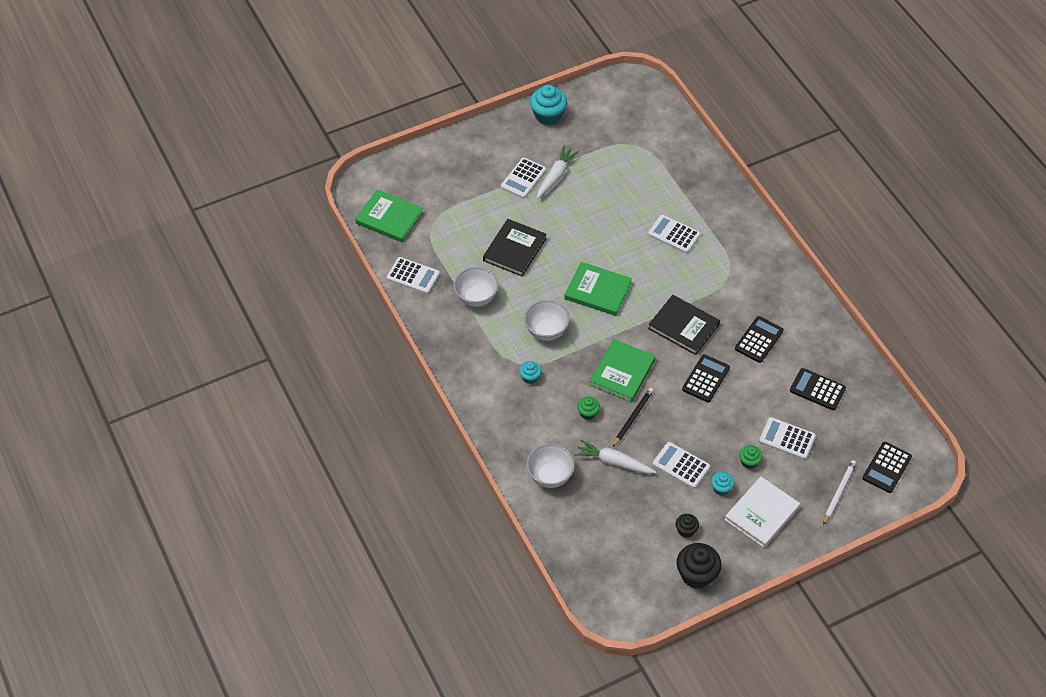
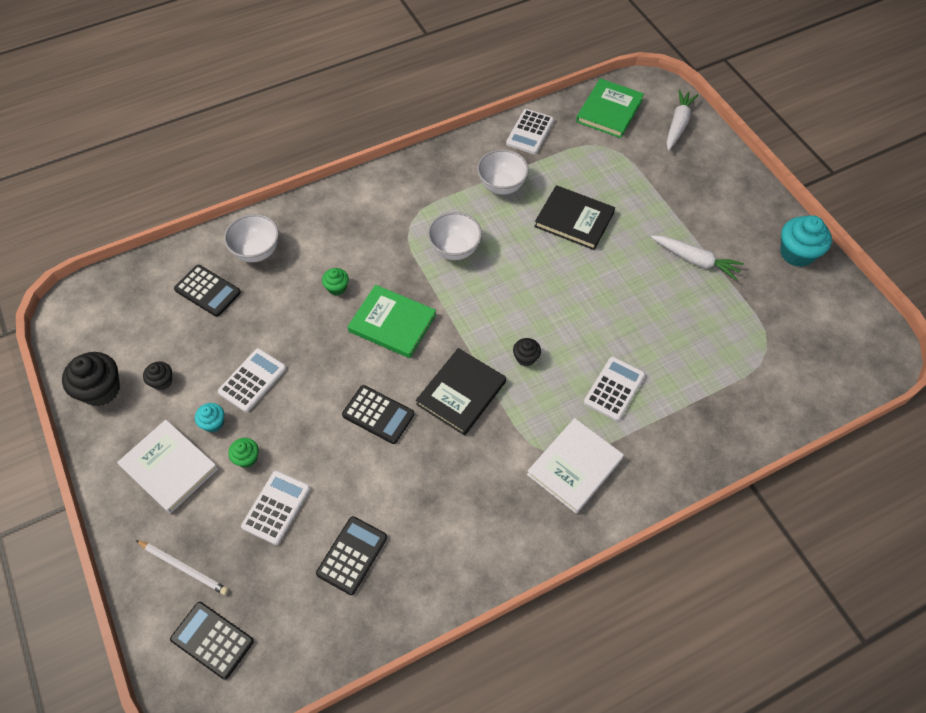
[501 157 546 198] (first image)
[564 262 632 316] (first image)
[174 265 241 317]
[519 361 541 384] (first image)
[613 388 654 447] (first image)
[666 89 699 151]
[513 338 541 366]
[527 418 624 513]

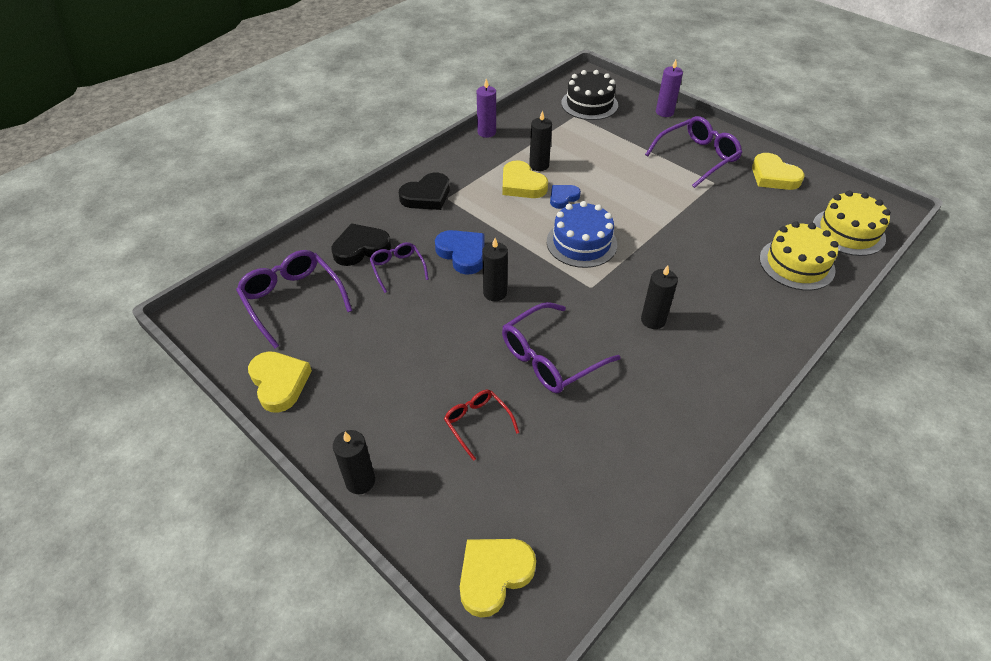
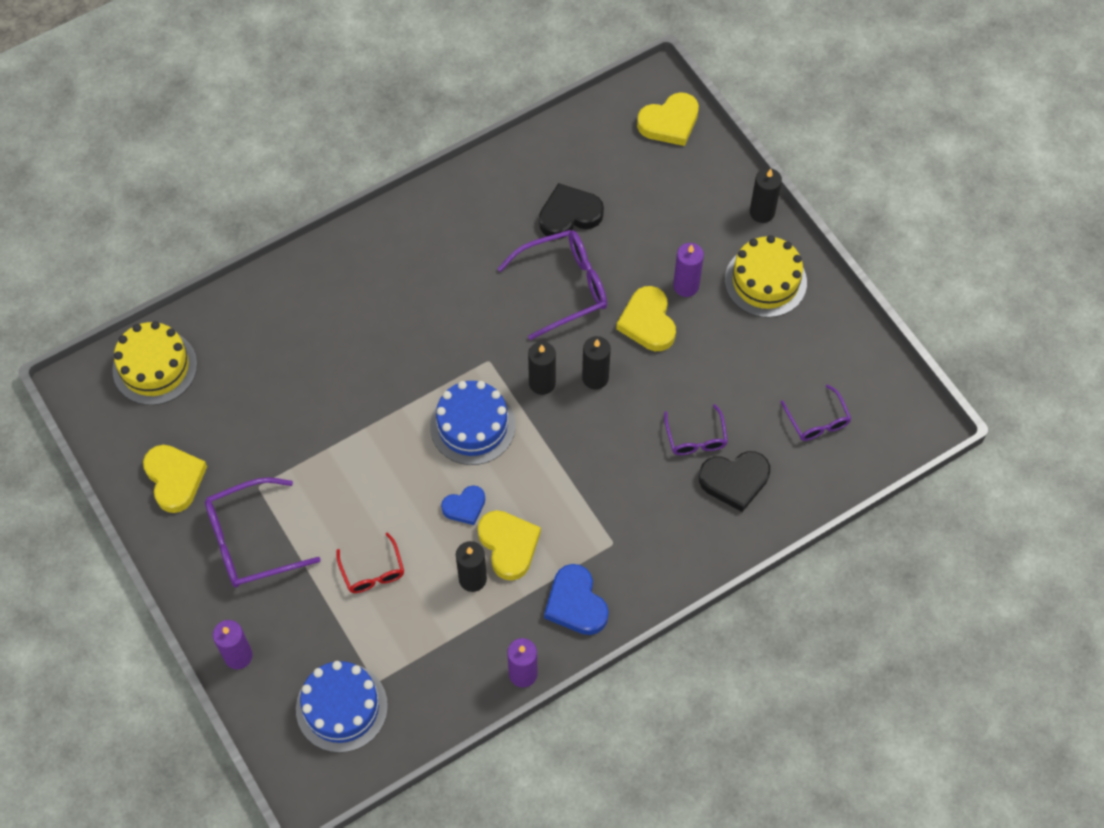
[296 661 388 753]
[539 183 604 239]
[725 235 807 318]
[544 564 609 635]
[781 384 851 441]
[528 342 556 395]
[616 286 676 351]
[337 532 404 593]
[673 243 704 297]

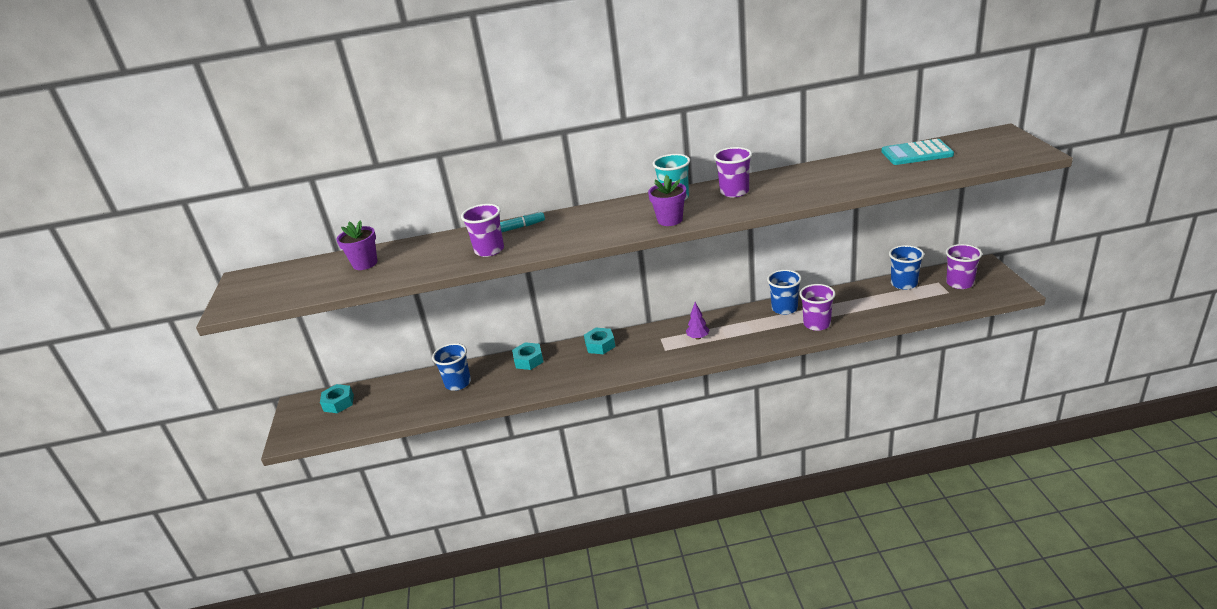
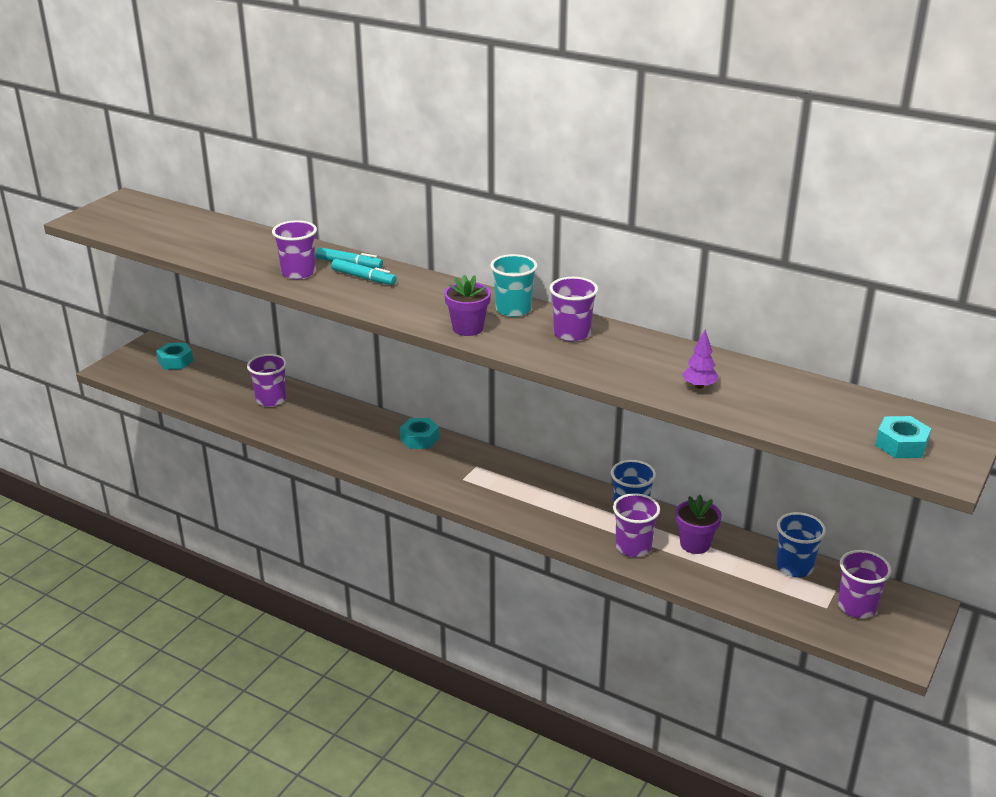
[881 139 954 165] (first image)
[676 495 722 554]
[682 329 718 389]
[875 416 931 458]
[247 354 287 407]
[331 259 397 285]

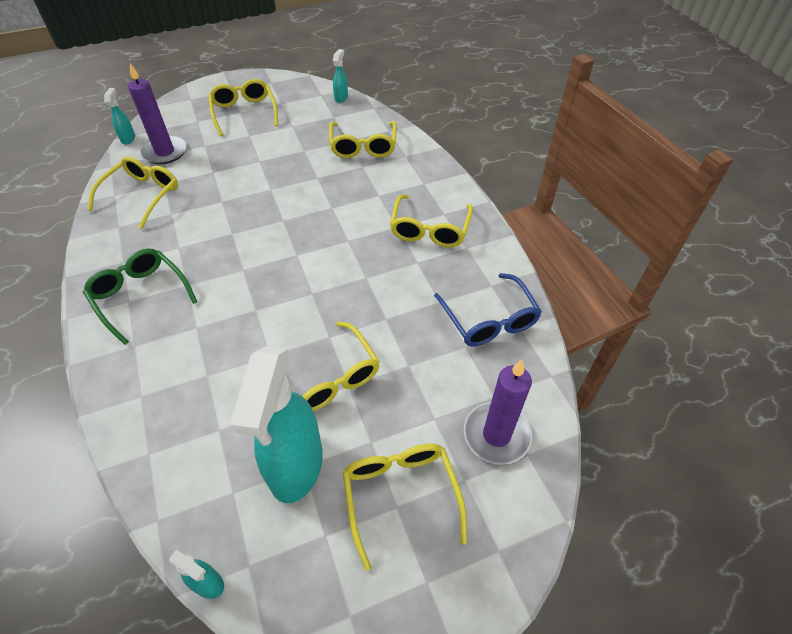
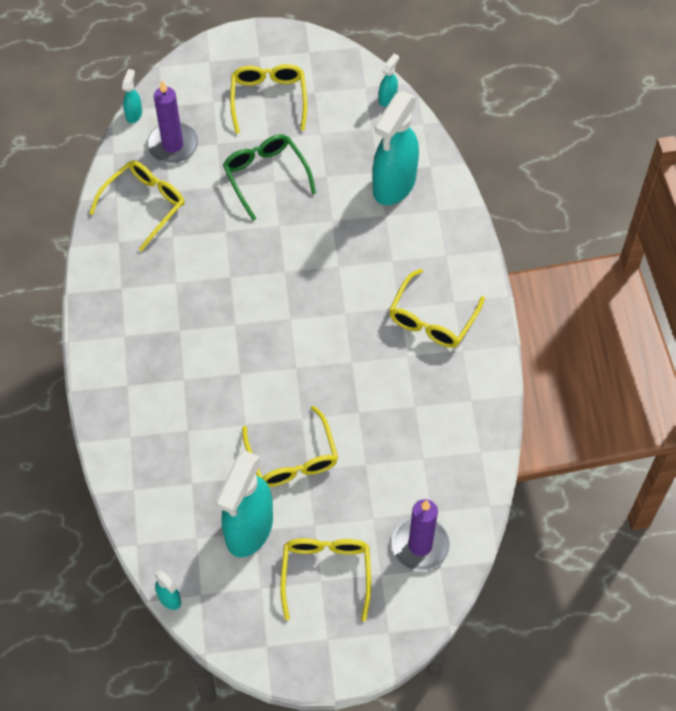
[372 91 419 205]
[223 134 316 221]
[434 273 542 346] (first image)

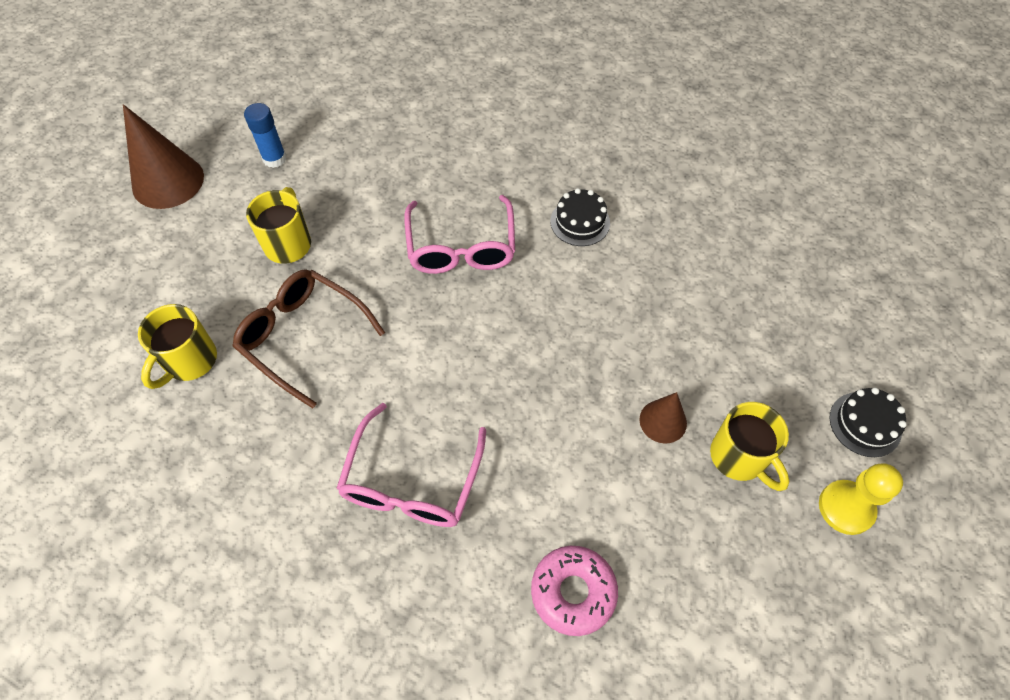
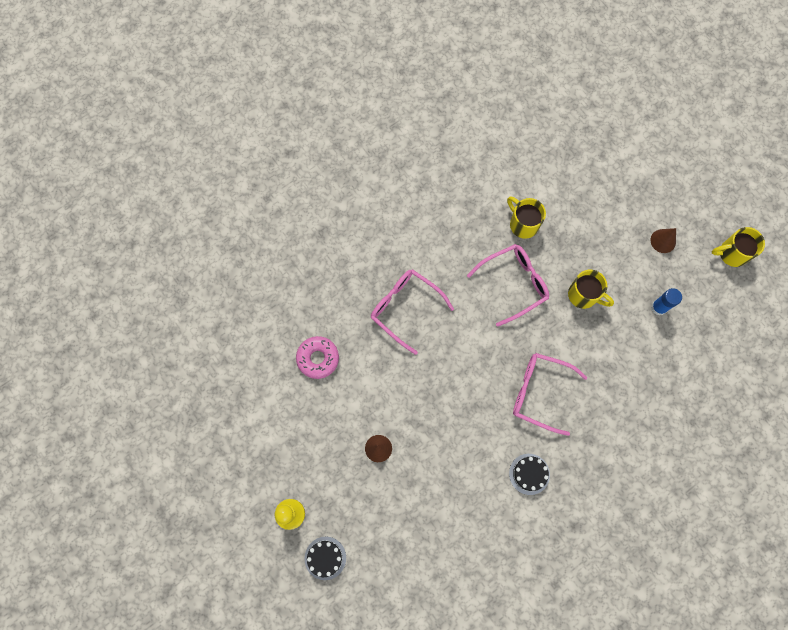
[651 228 676 253]
[467 244 549 327]
[712 227 765 267]

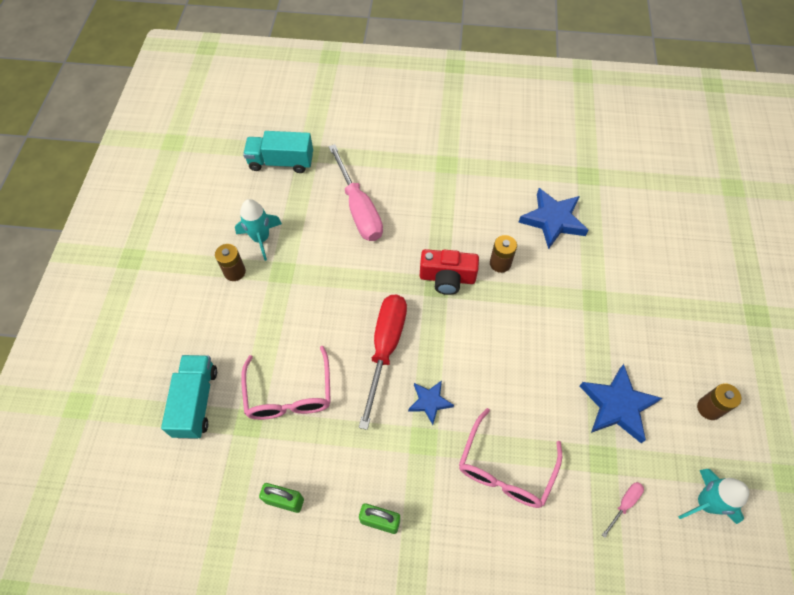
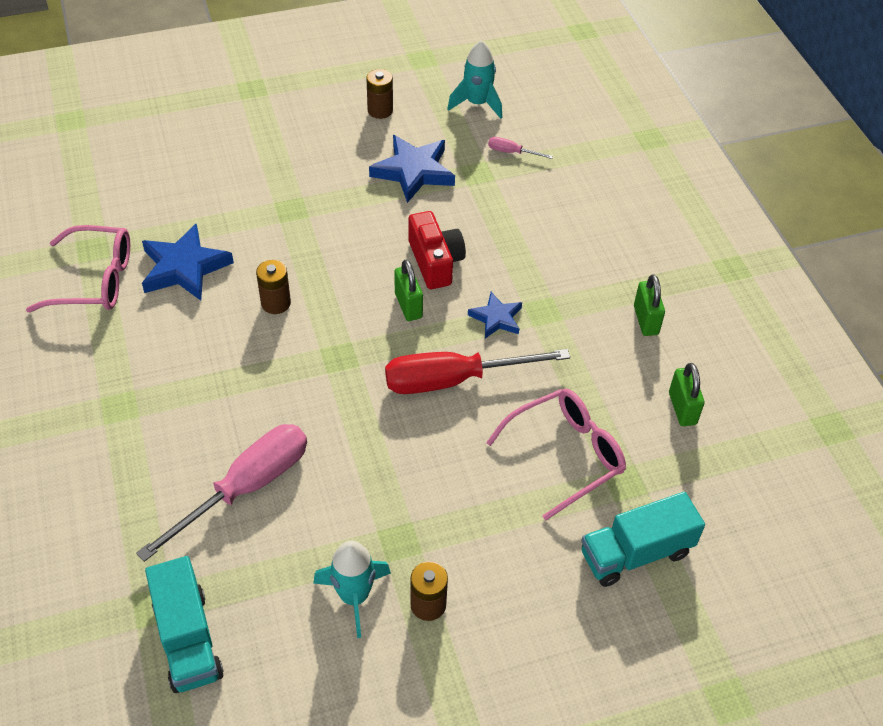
[408 211 466 289]
[26 225 130 312]
[394 260 423 321]

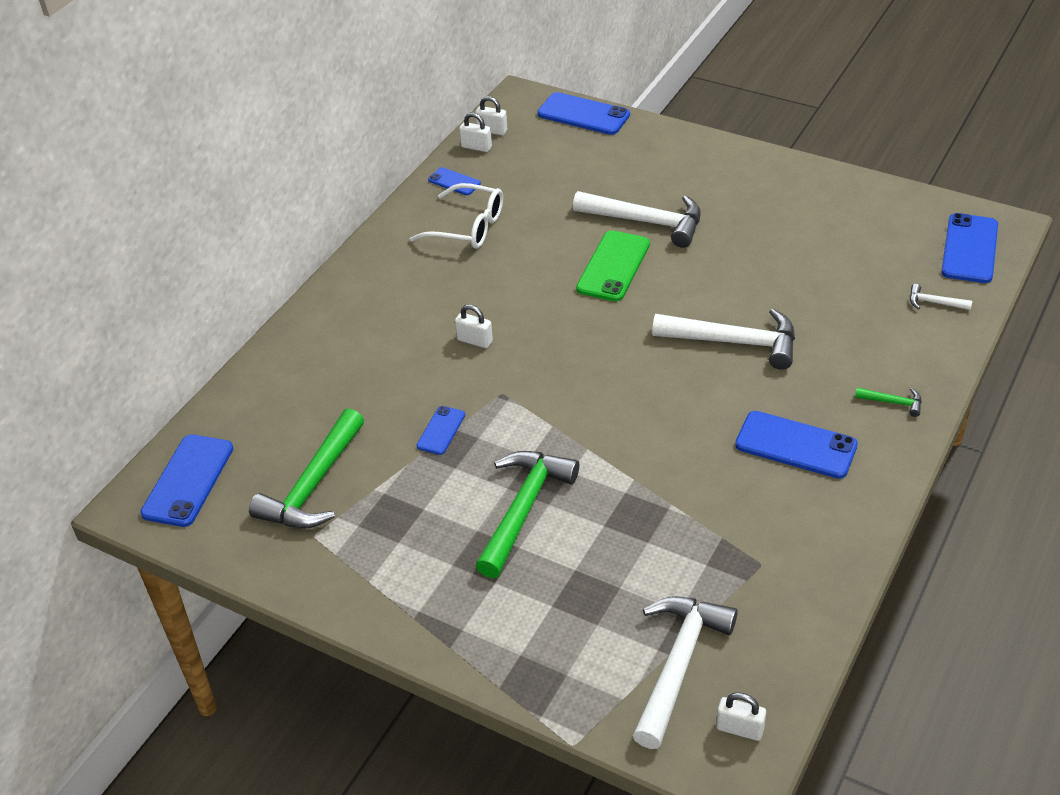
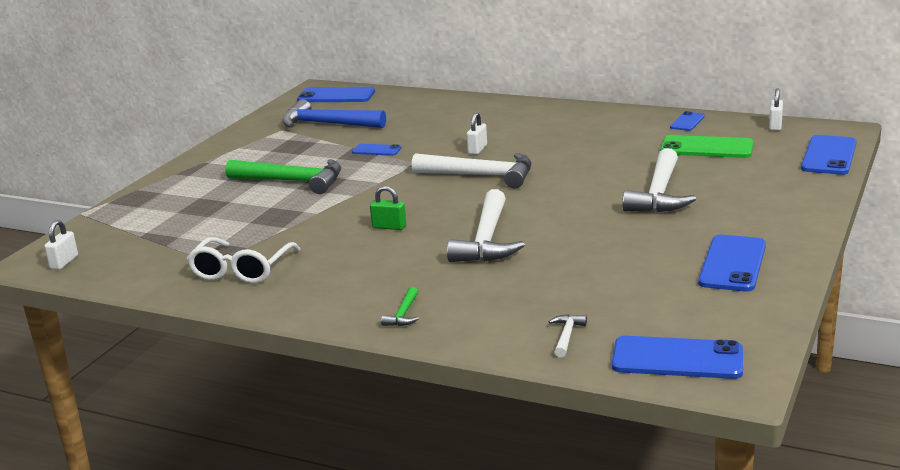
[459 113 492 152] (first image)
[187 237 300 284]
[660 135 754 158]
[282 99 386 128]
[698 235 766 292]
[412 153 531 188]
[370 186 406 230]

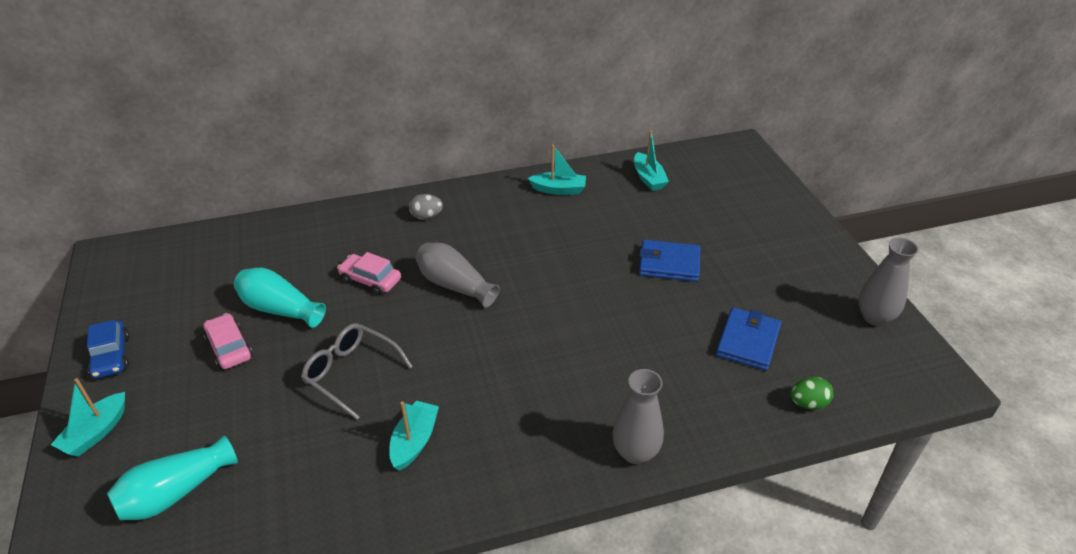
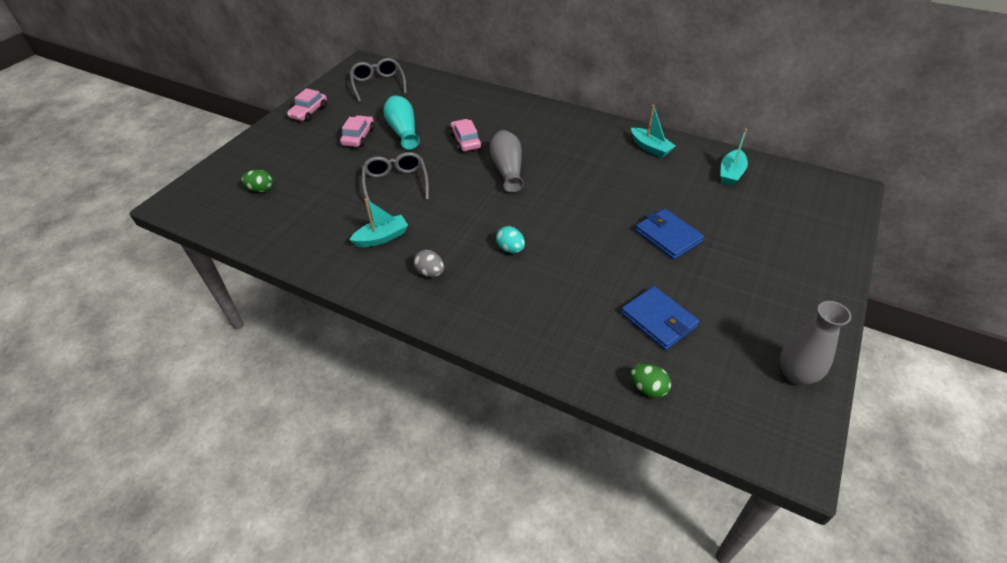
[413 250 444 277]
[621 286 699 350]
[287 88 327 122]
[612 369 664 464] (first image)
[51 378 125 457] (first image)
[241 170 273 192]
[350 58 407 102]
[496 226 525 253]

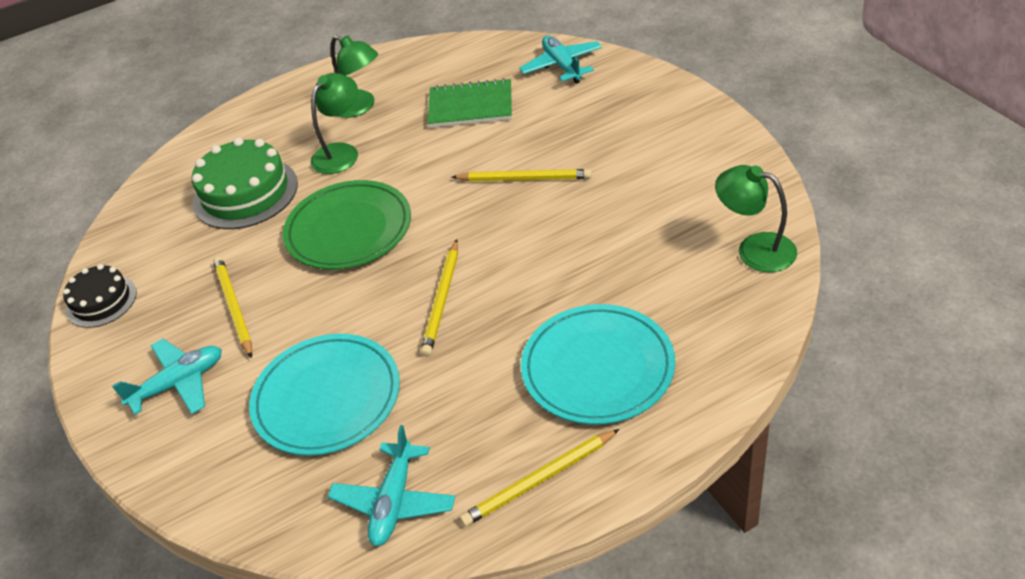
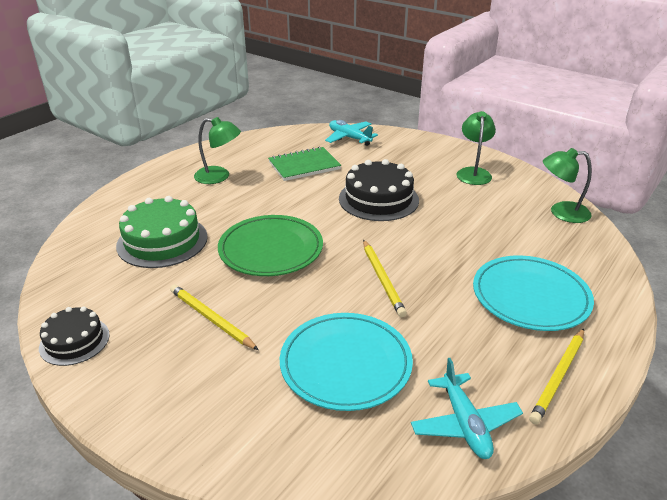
[456 111 496 185]
[339 159 419 221]
[112 339 222 415] (first image)

